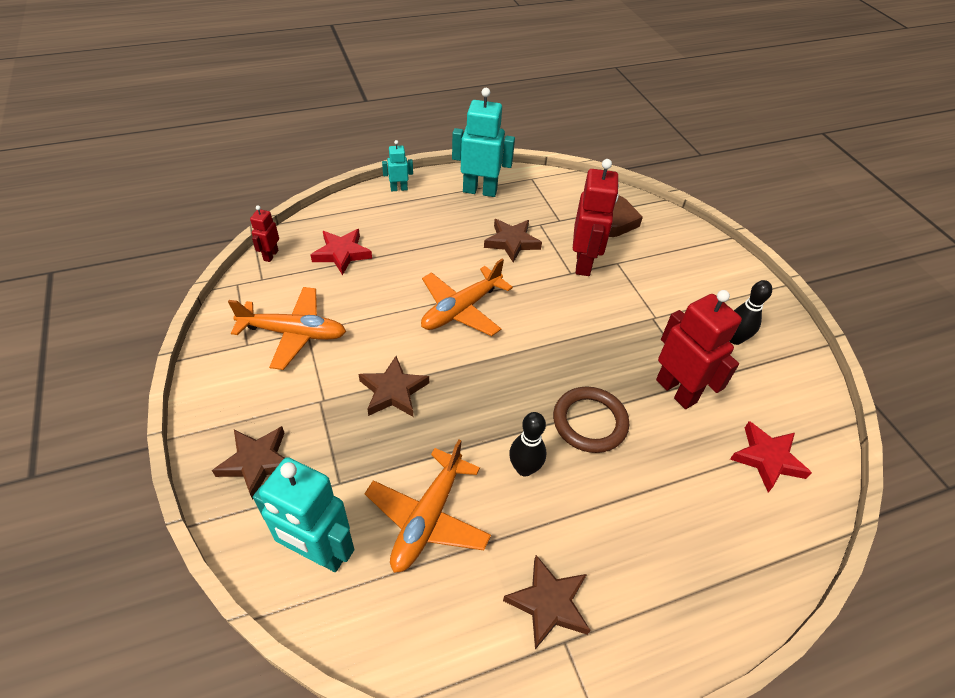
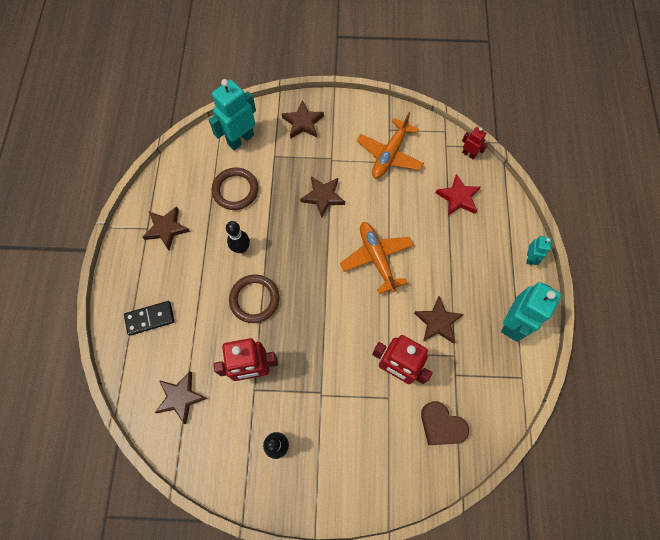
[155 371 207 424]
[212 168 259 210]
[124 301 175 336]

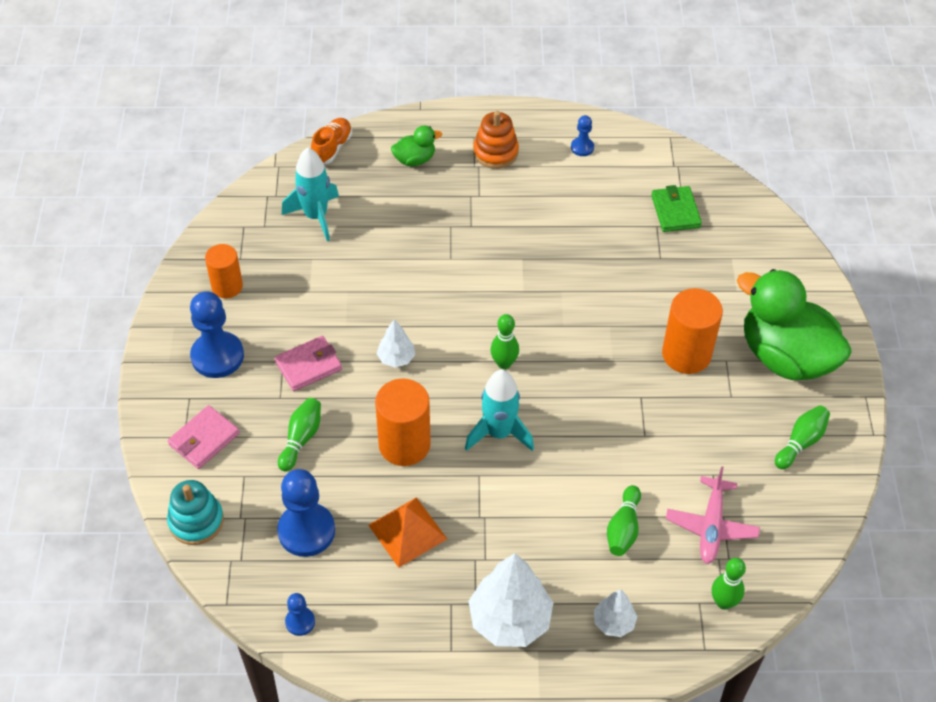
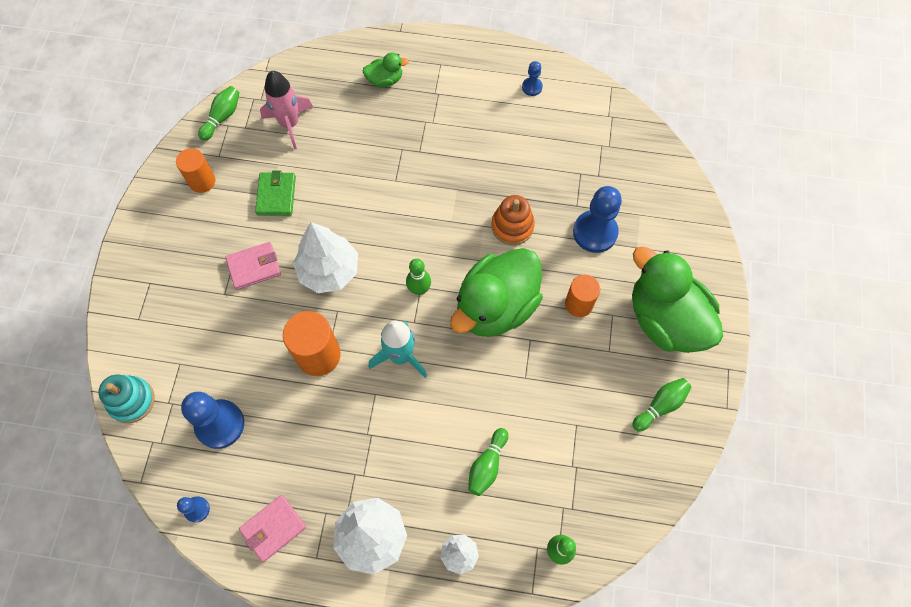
[491 195 535 245]
[311 118 352 164] (first image)
[260 71 313 150]
[255 170 296 216]
[565 275 600 317]
[573 186 622 253]
[293 222 358 293]
[198 86 239 141]
[239 495 306 562]
[666 466 760 564] (first image)
[368 497 447 568] (first image)
[450 248 543 337]

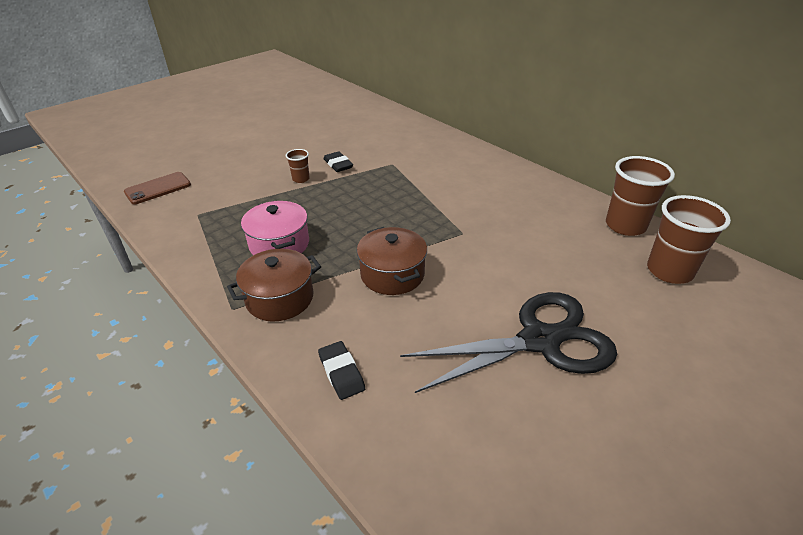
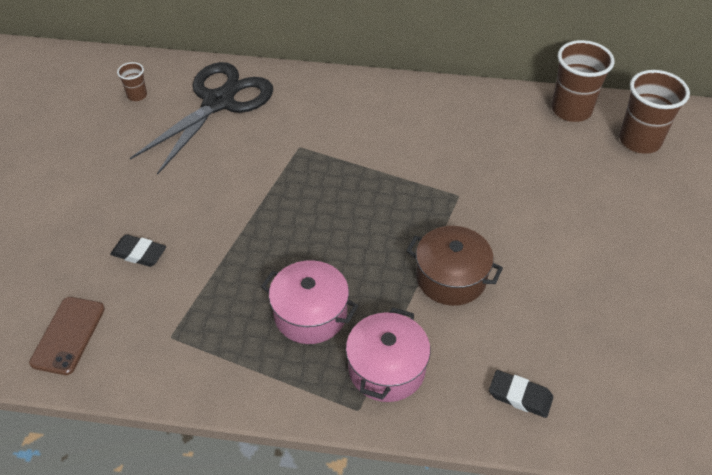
[117 62 147 101]
[110 234 166 267]
[346 307 431 402]
[130 62 273 175]

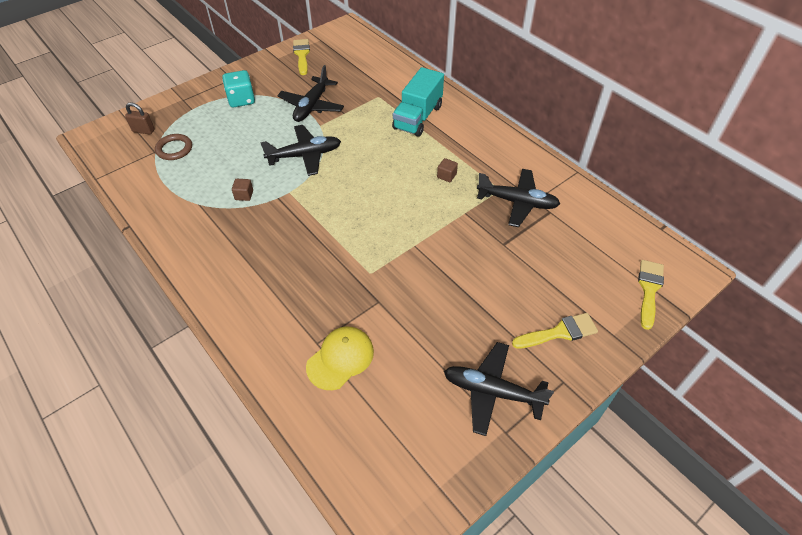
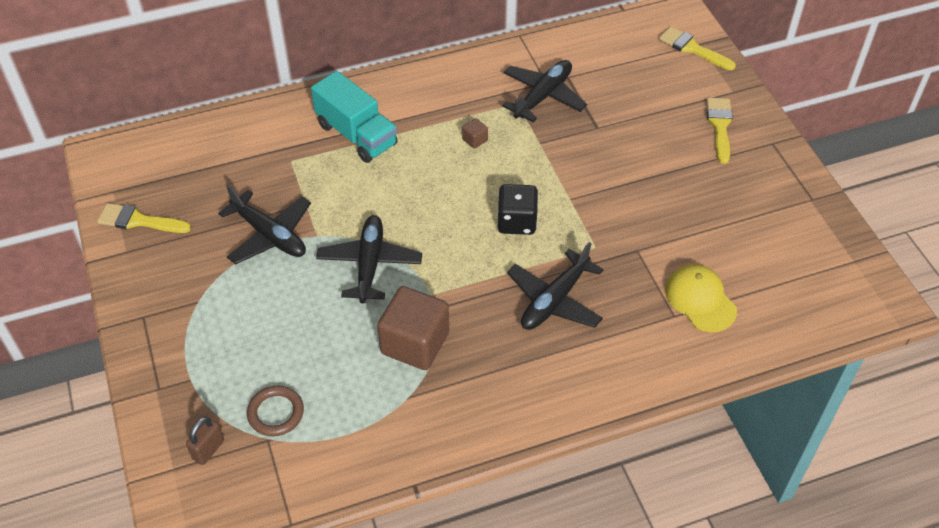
[222 70 255 107] (first image)
[377 286 449 370]
[507 242 604 330]
[497 184 538 235]

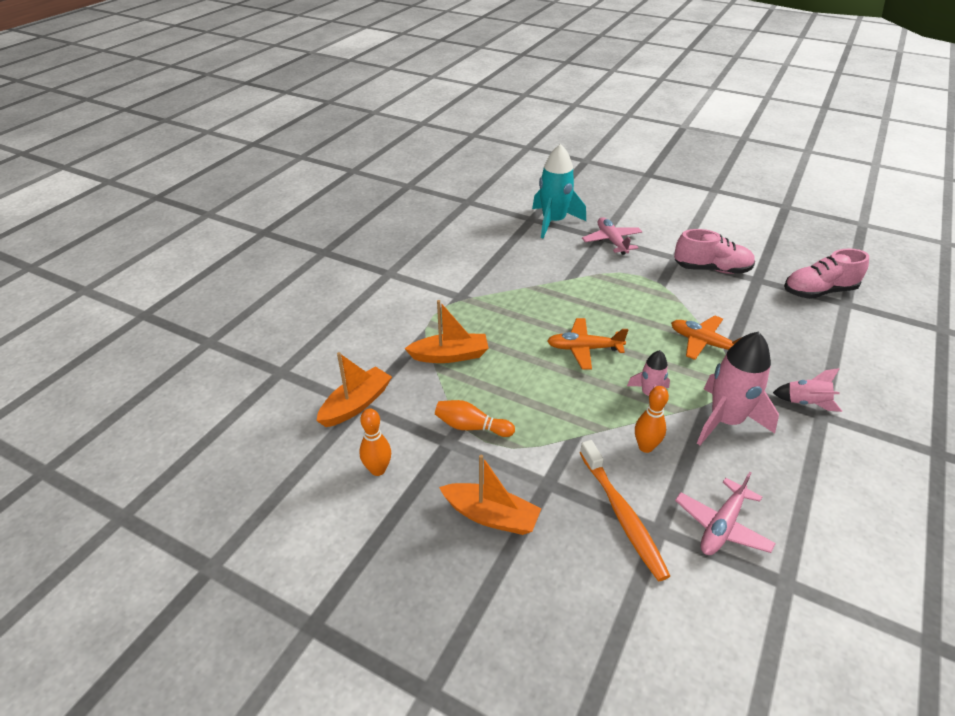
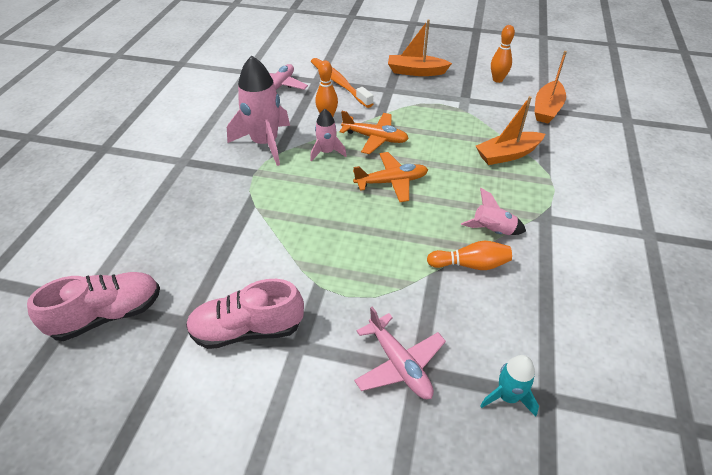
[480 355 539 417]
[339 111 409 154]
[461 188 526 235]
[427 241 512 270]

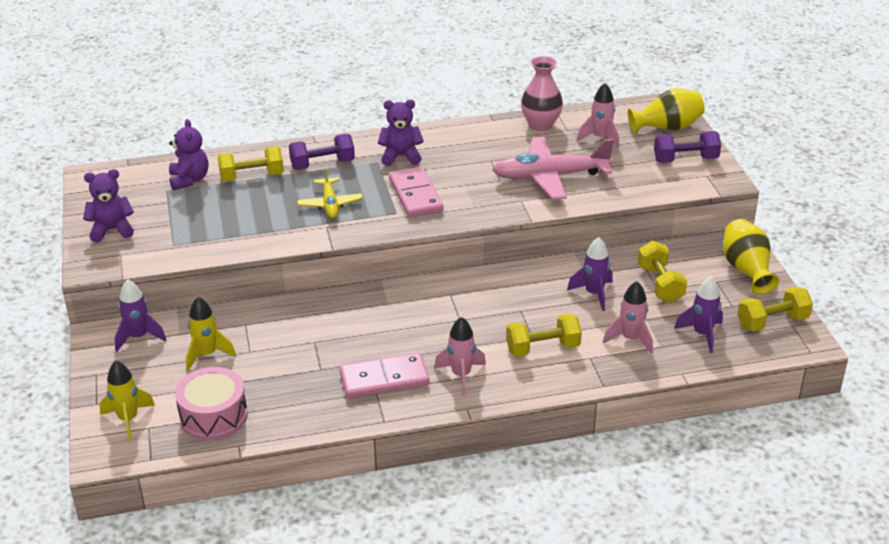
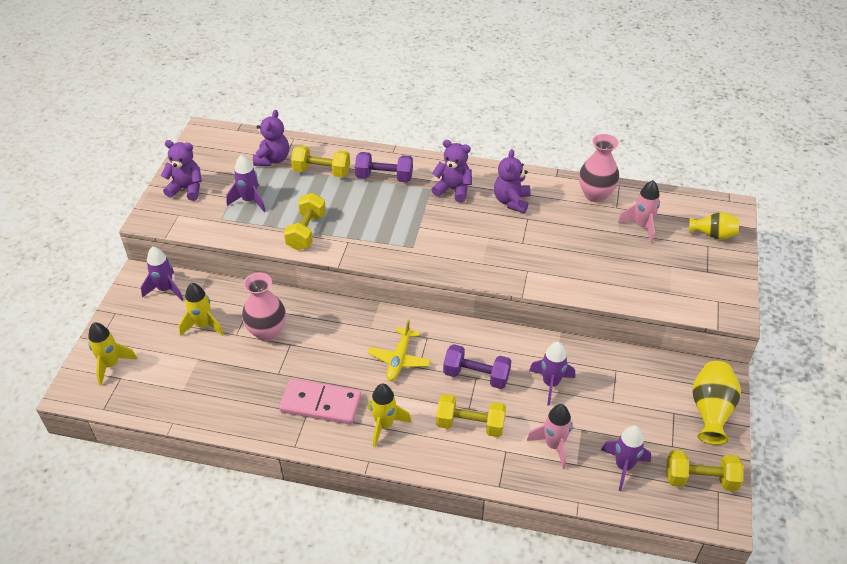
[689 212 739 240]
[443 344 511 389]
[492 137 614 200] (first image)
[368 320 431 381]
[389 167 444 218] (first image)
[284 193 326 251]
[367 383 412 447]
[175 367 248 440] (first image)
[494 149 531 213]
[226 155 266 212]
[242 272 286 341]

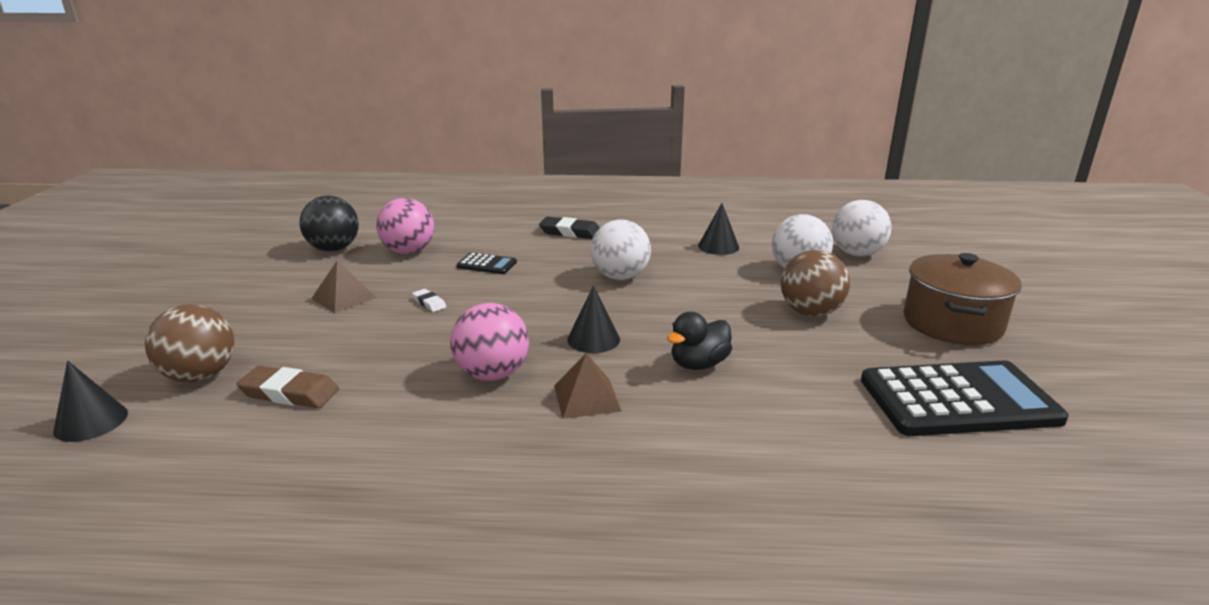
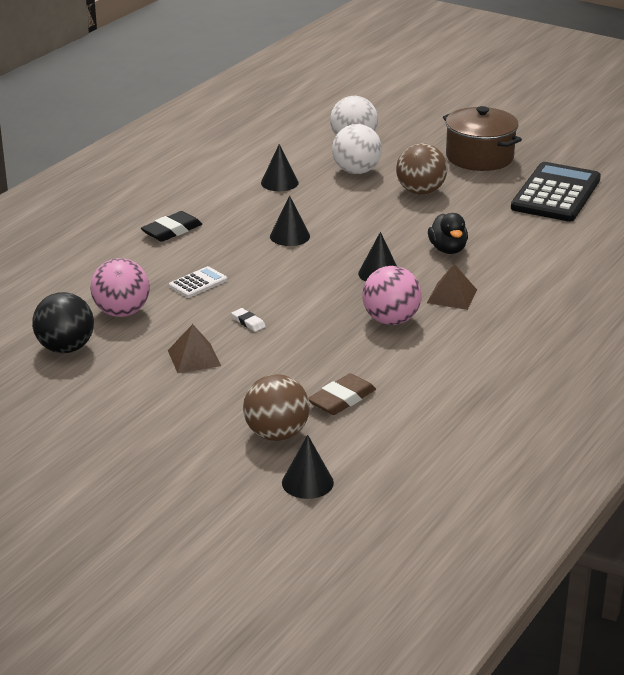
[270 195 310 246]
[169 266 228 298]
[231 308 266 332]

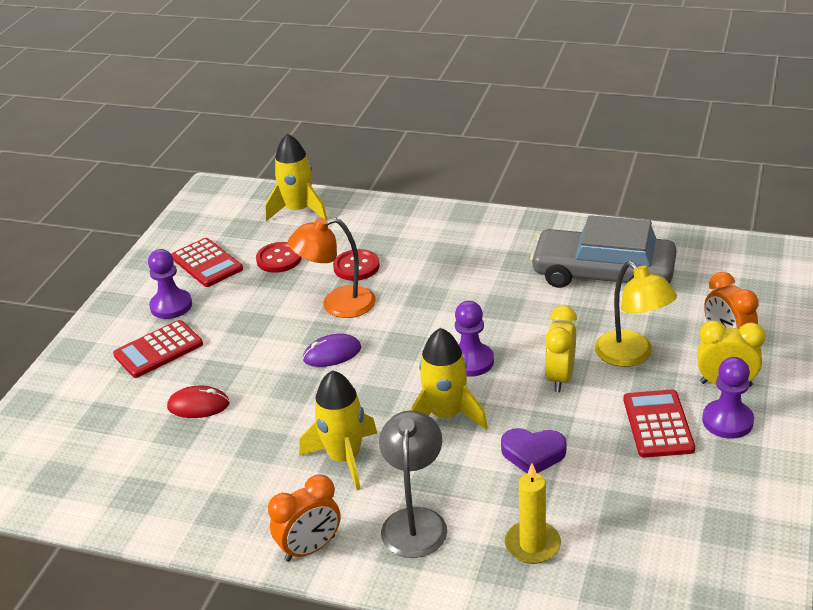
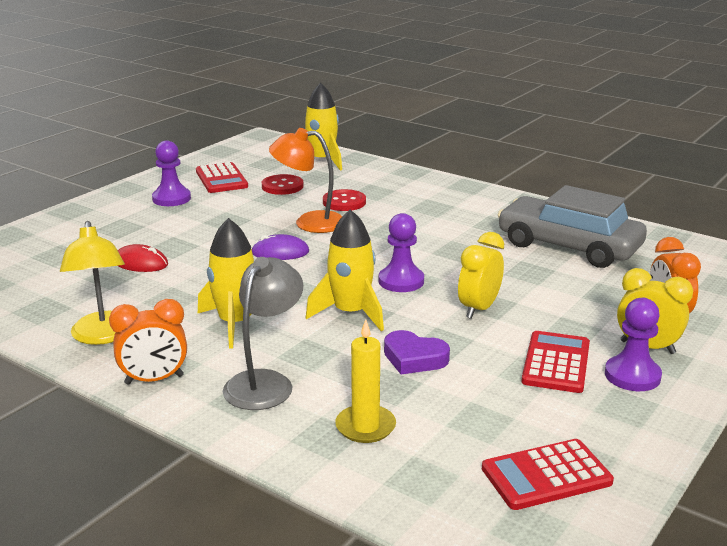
[60 221 125 345]
[482 439 614 510]

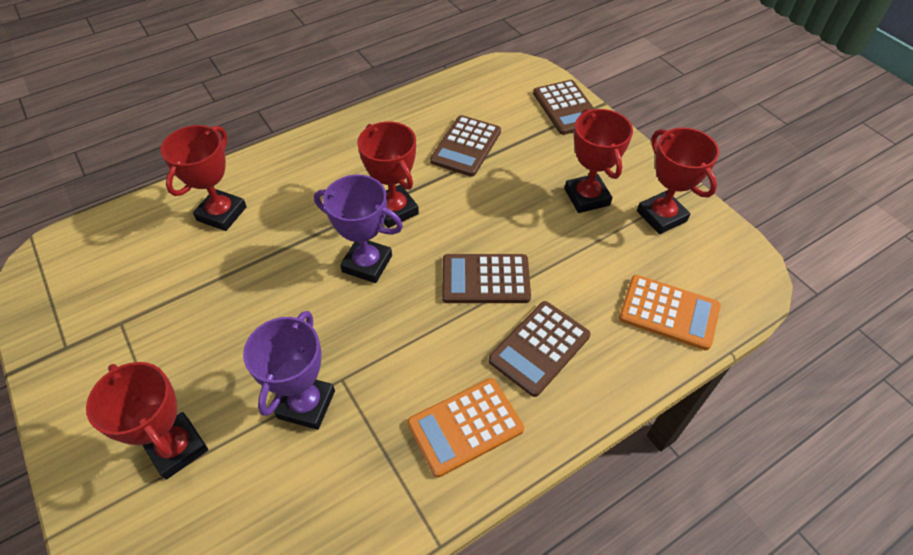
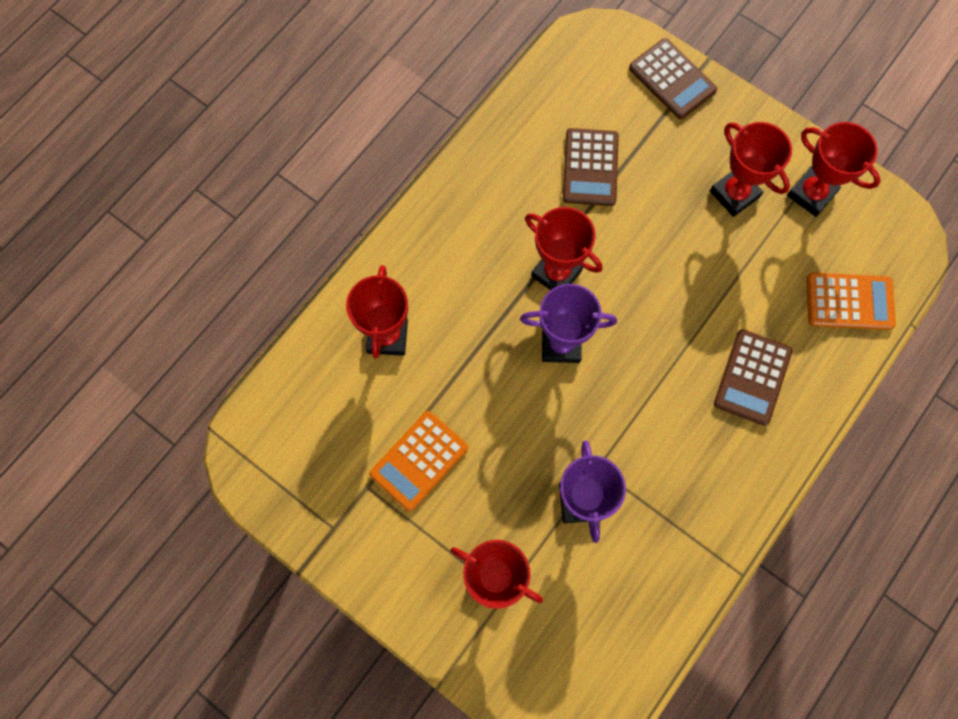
[442 254 531 303] (first image)
[369 411 468 512]

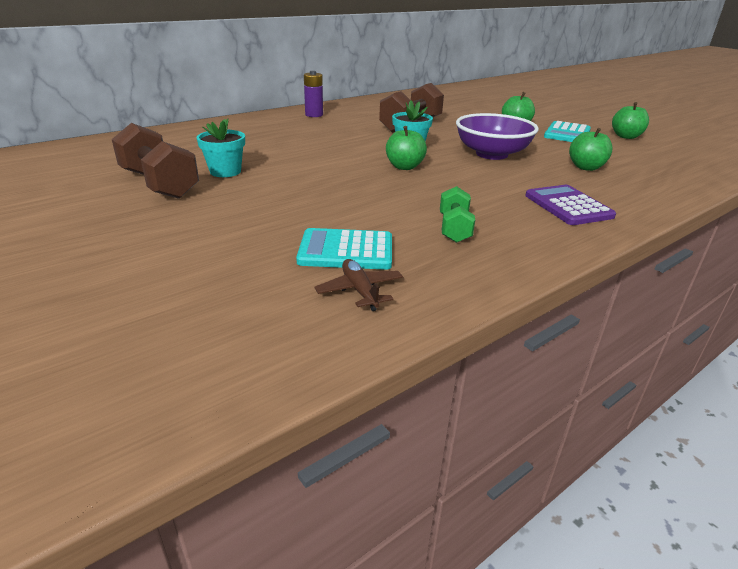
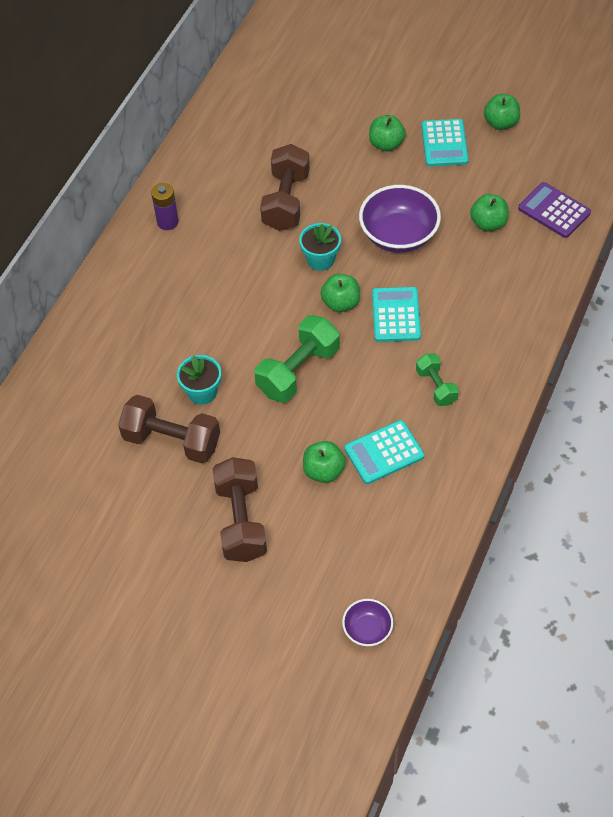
[518 182 591 238]
[315 259 403 311] (first image)
[372 287 421 342]
[254 315 340 403]
[303 441 346 483]
[212 457 267 562]
[342 599 393 646]

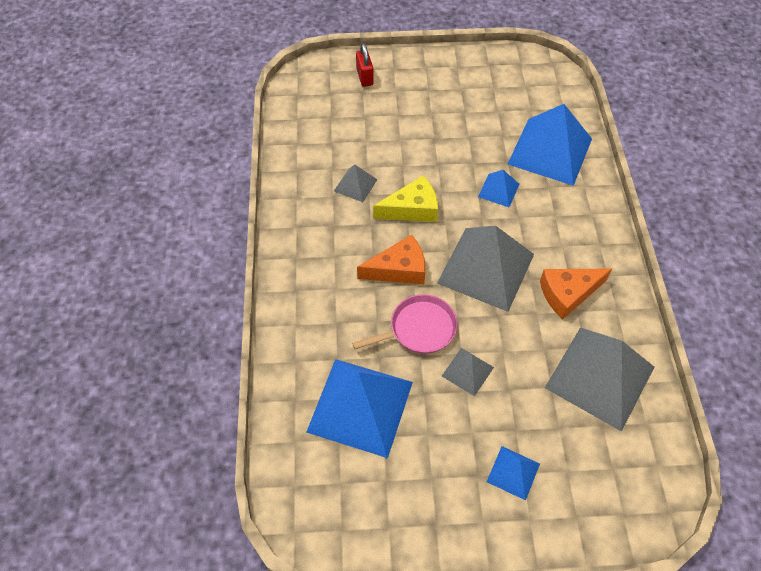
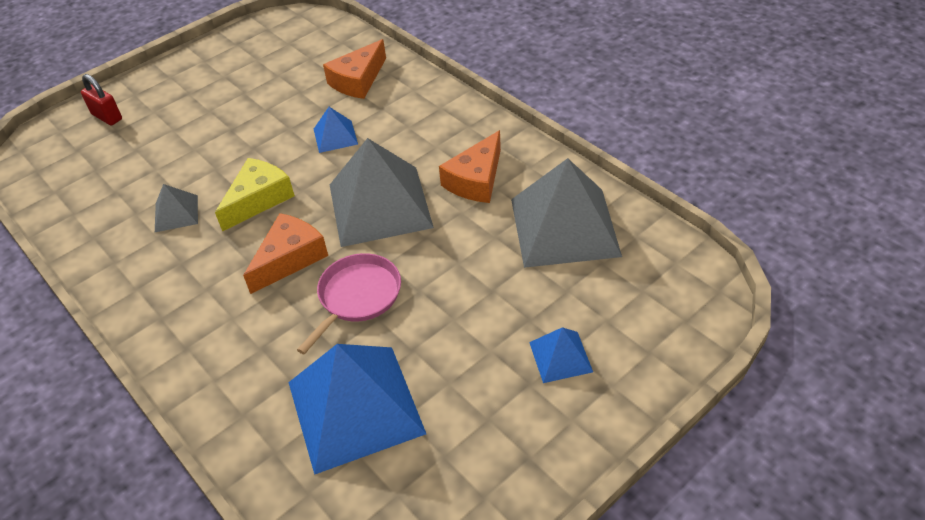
[323 39 386 99]
[442 348 494 396] (first image)

